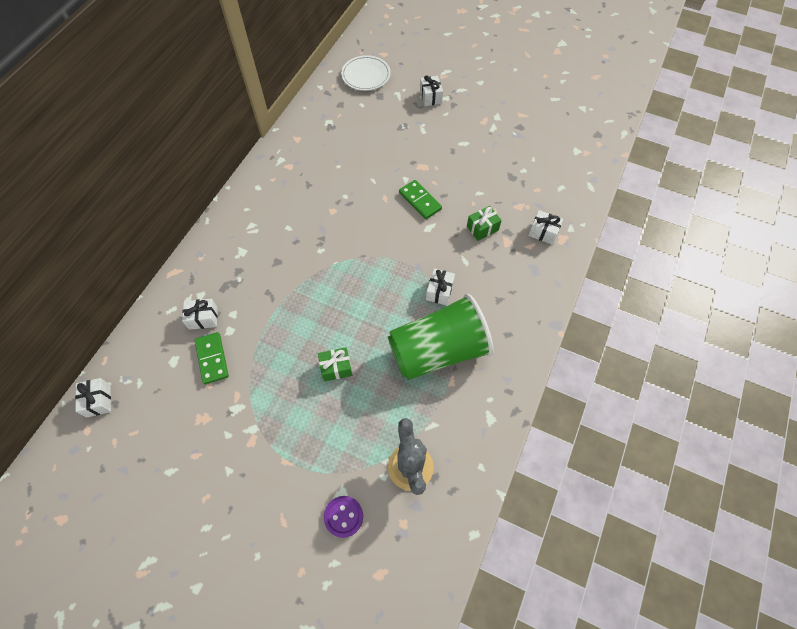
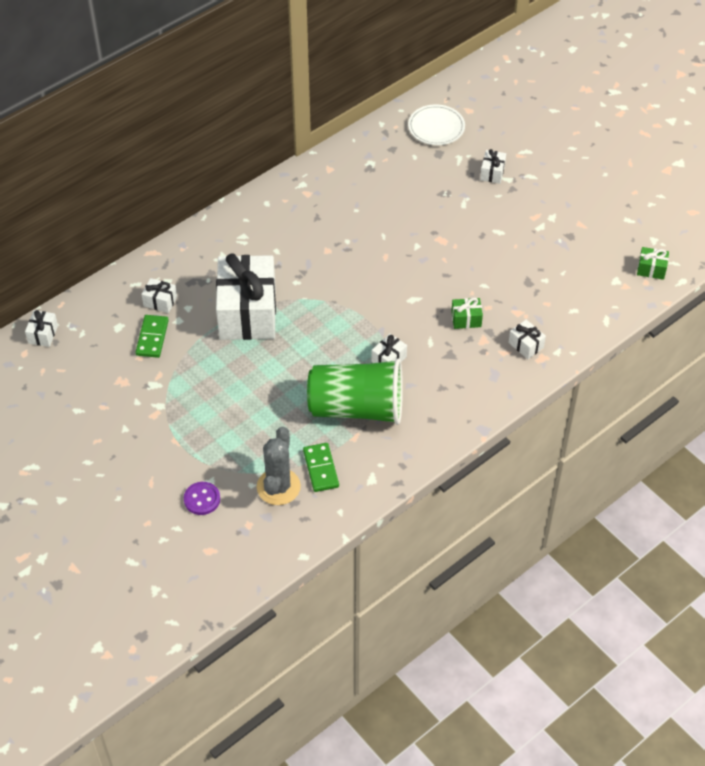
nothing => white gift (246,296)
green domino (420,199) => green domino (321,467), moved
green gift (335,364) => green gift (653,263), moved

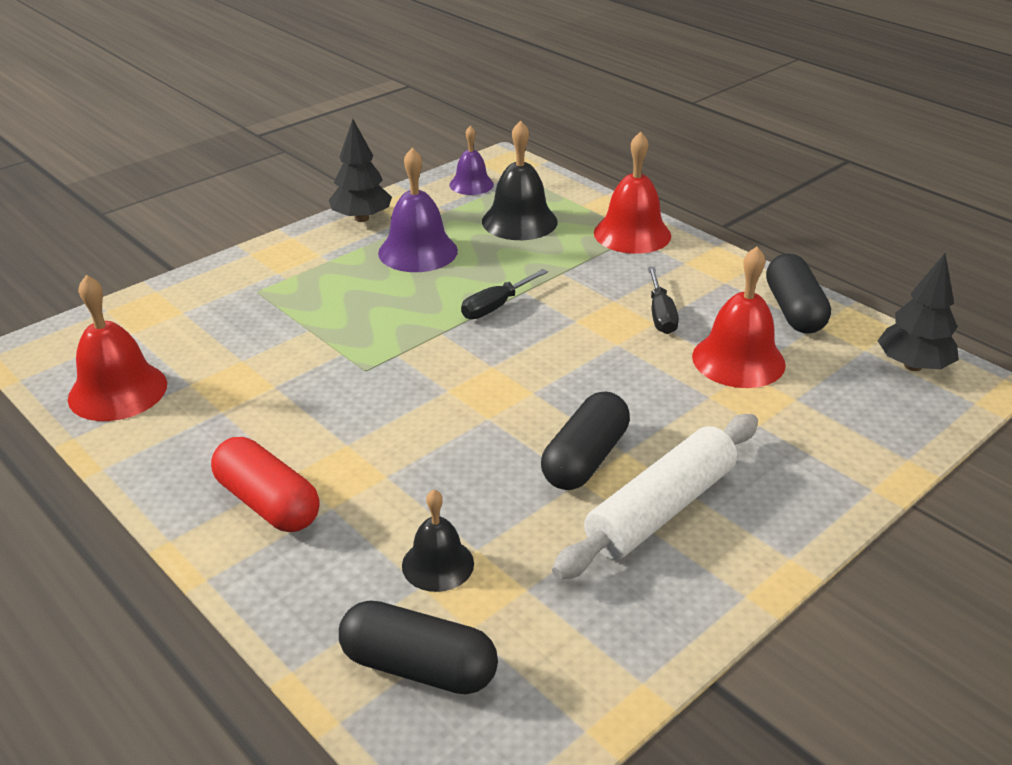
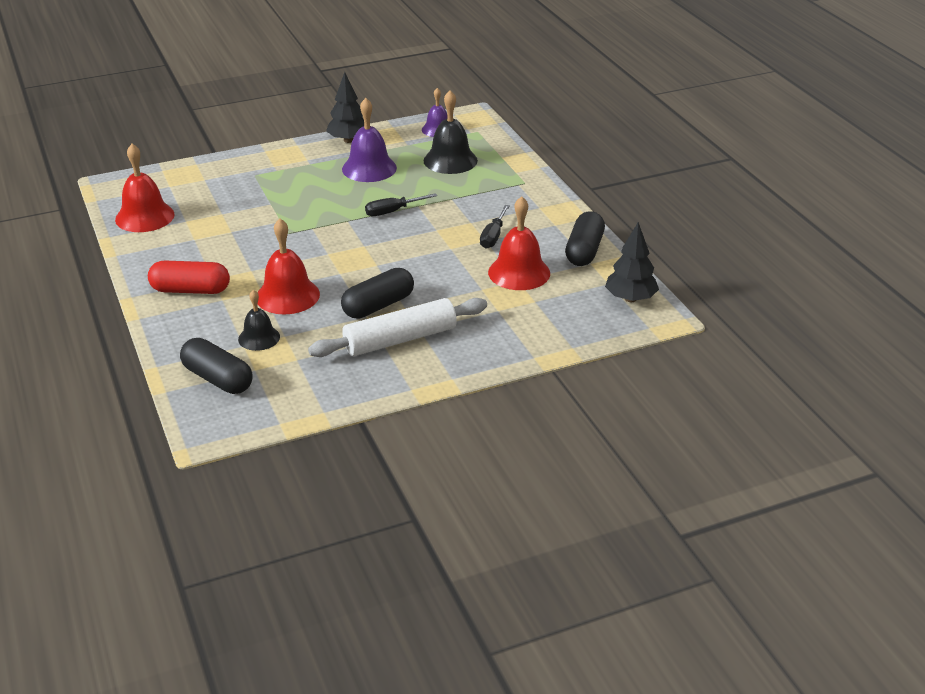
red capsule (265,484) => red capsule (189,277), 60 degrees counterclockwise
red bell (632,193) => red bell (288,266), moved

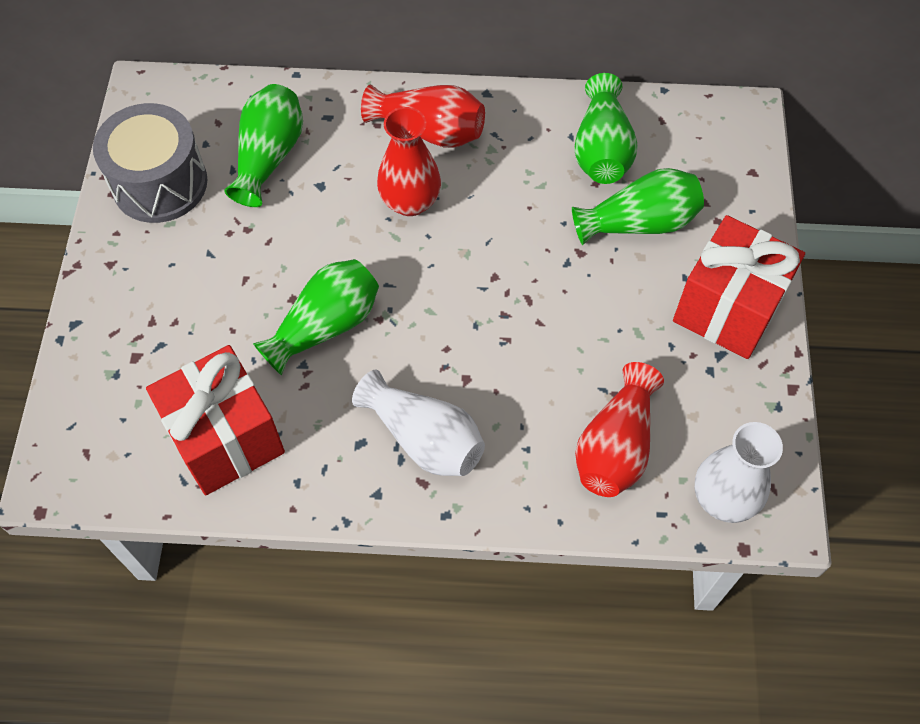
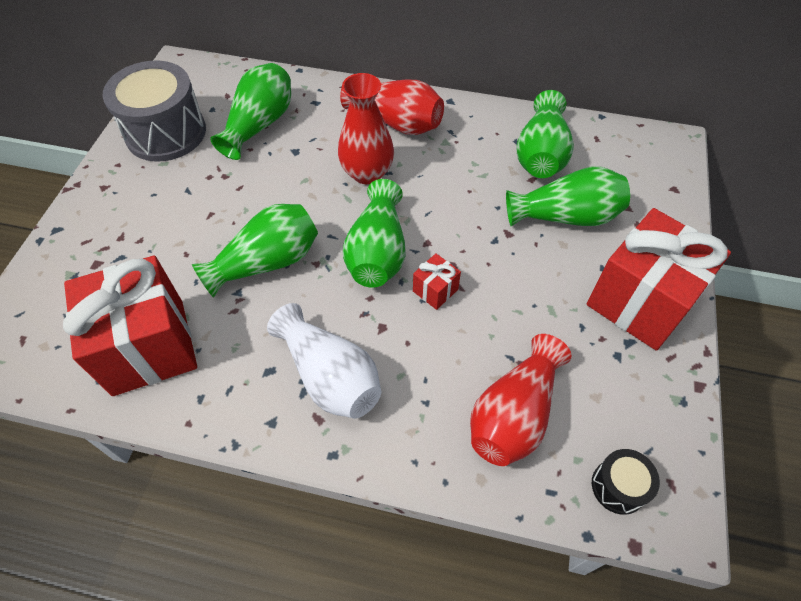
nothing => green vase (374,233)
nothing => red gift (437,281)
white vase (739,472) => black drum (626,482)

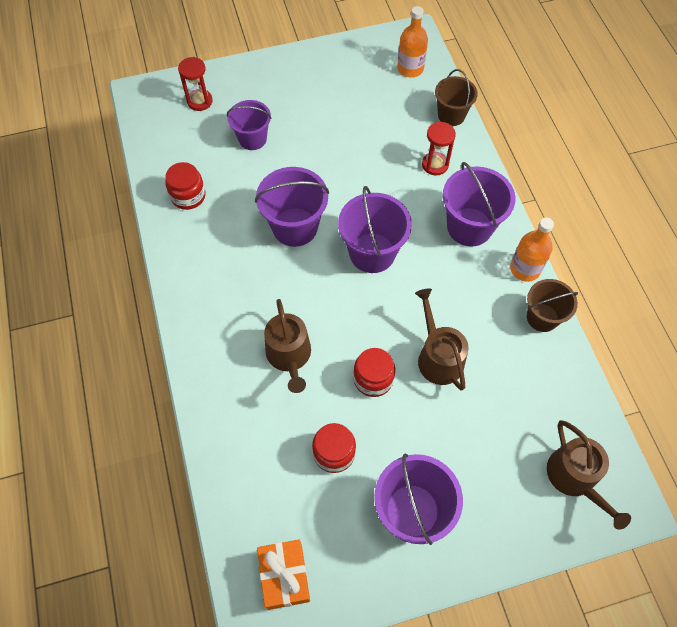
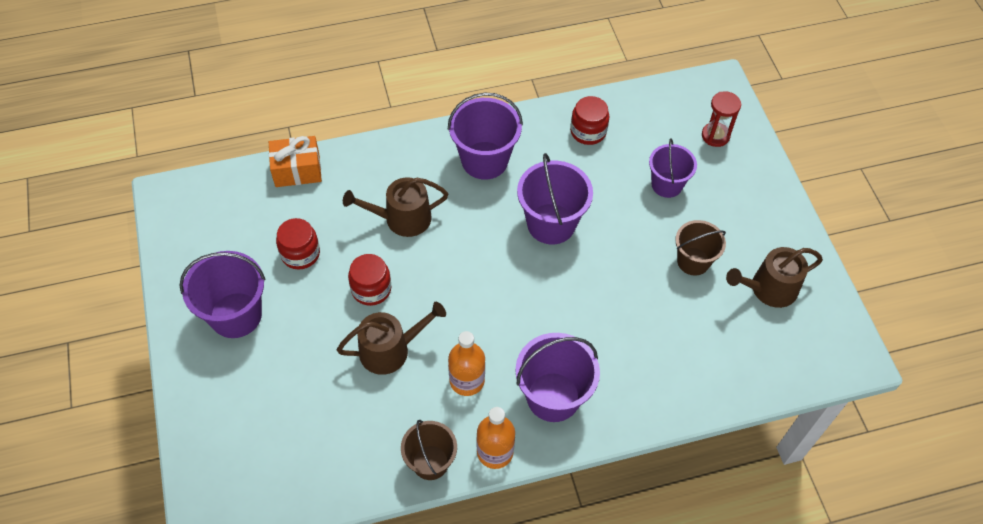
orange gift (283,575) => orange gift (295,161), moved
purple bucket (375,229) => purple bucket (485,136), moved
orange bottle (412,41) => orange bottle (466,363), moved
brown bucket (456,97) => brown bucket (700,248), moved
brown watering can (589,475) => brown watering can (774,277), moved
red hourglass (439,148) => nothing

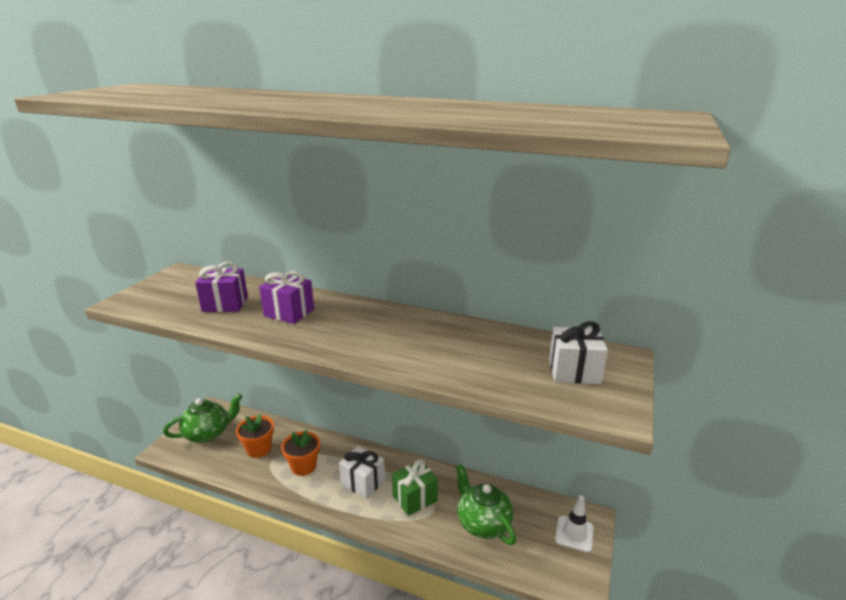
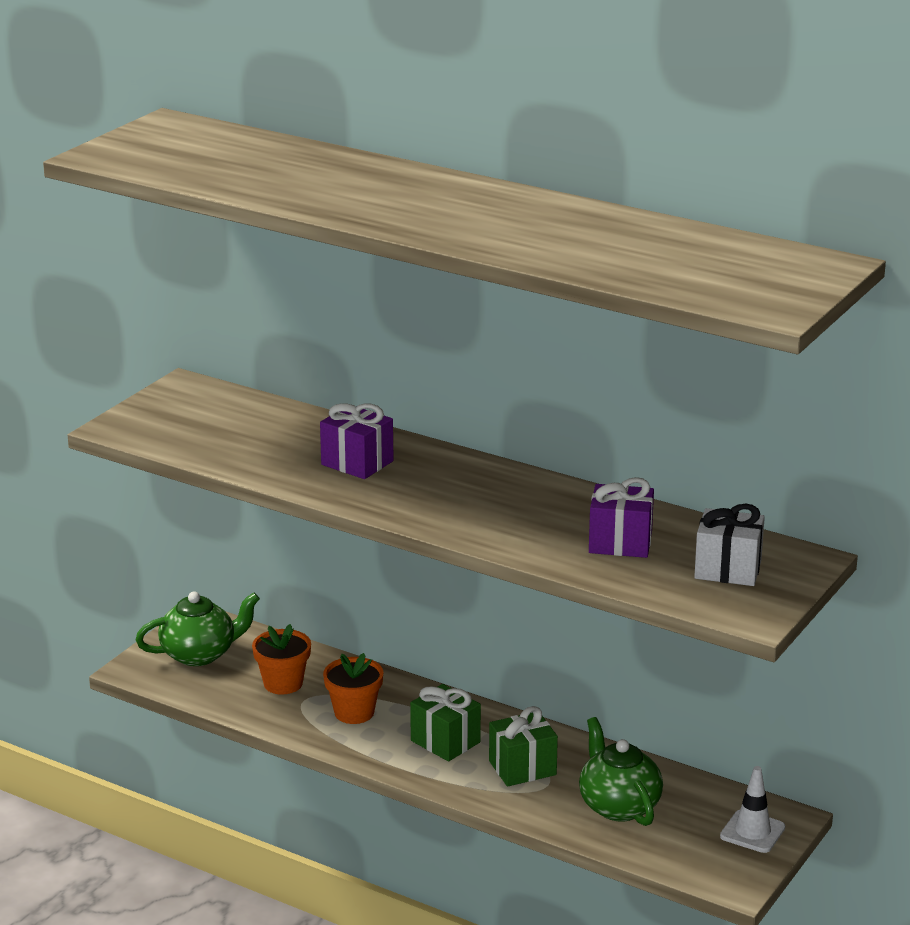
white gift (362,472) => green gift (445,723)
purple gift (221,287) => purple gift (621,517), moved

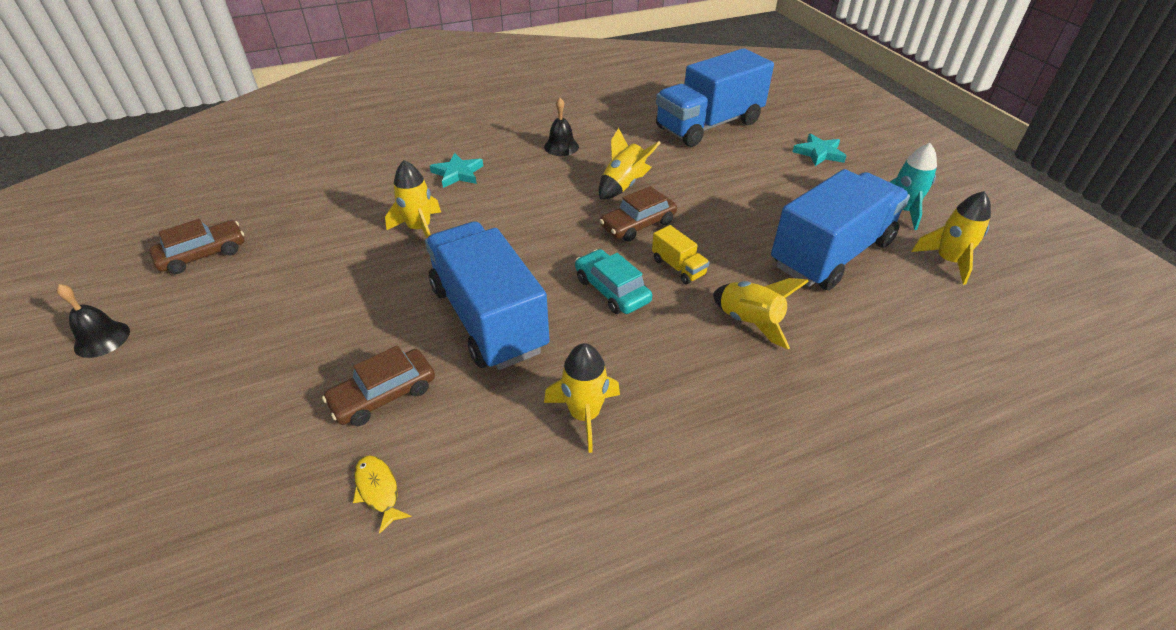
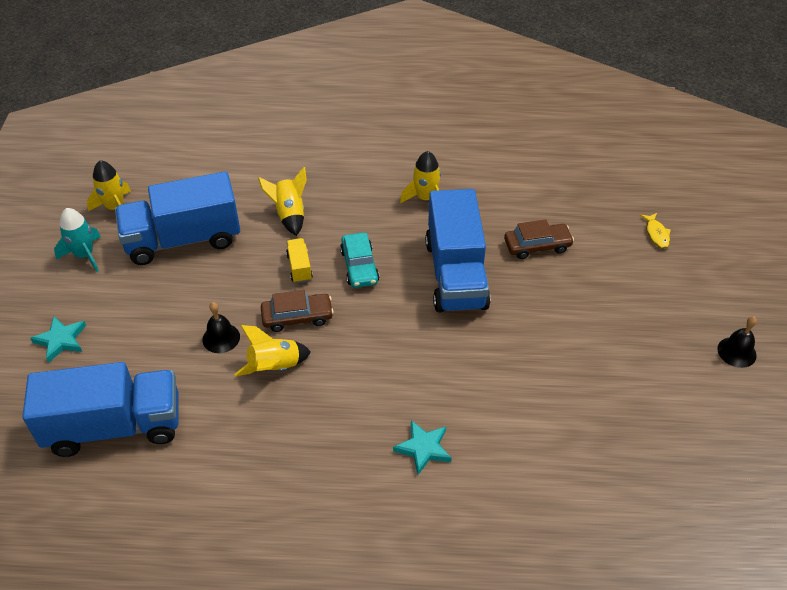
black bell (561,127) => black bell (221,327), moved
yellow fish (382,494) => yellow fish (655,231), moved
brown car (196,246) => nothing
yellow rocket (413,199) => nothing

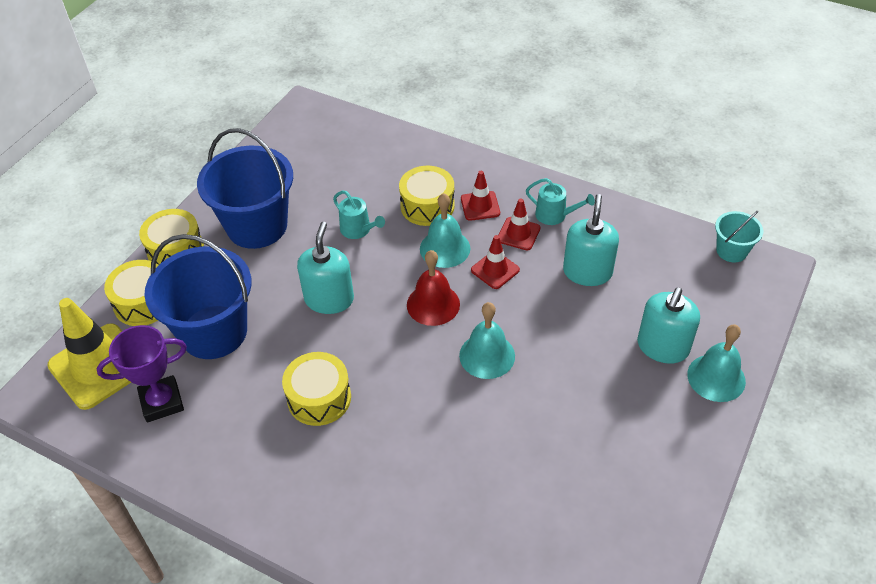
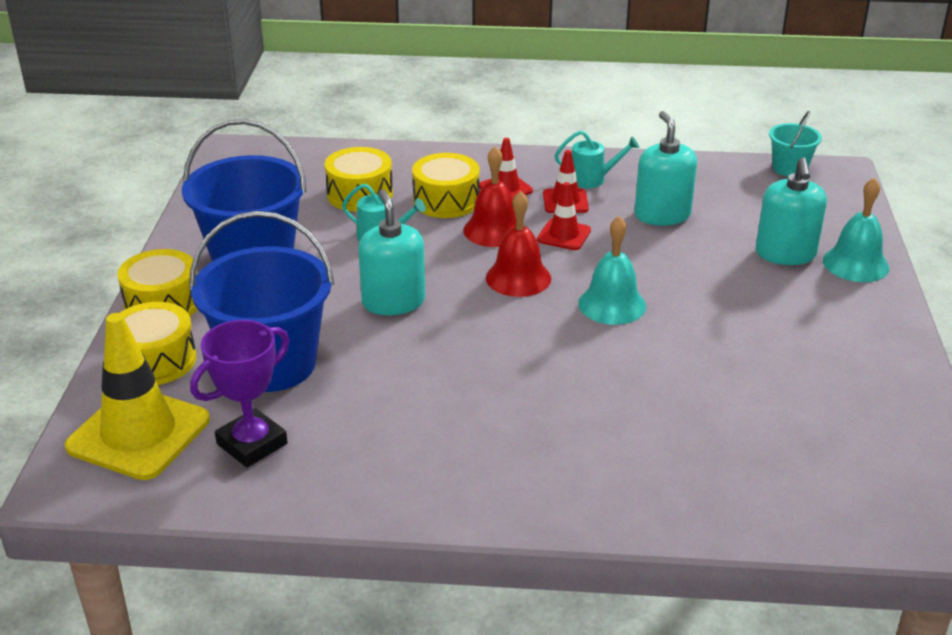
yellow drum (316,389) => yellow drum (359,179), moved
turquoise bell (445,230) => red bell (489,196)

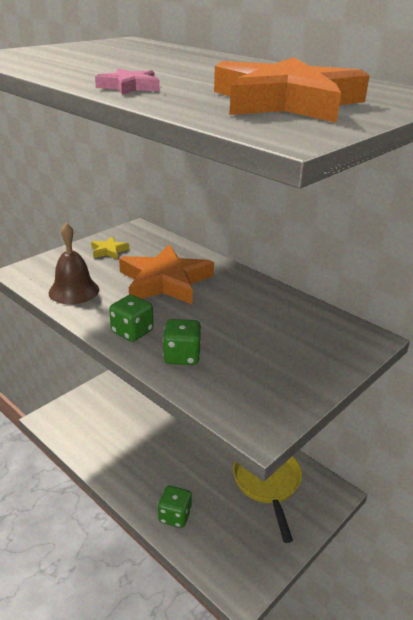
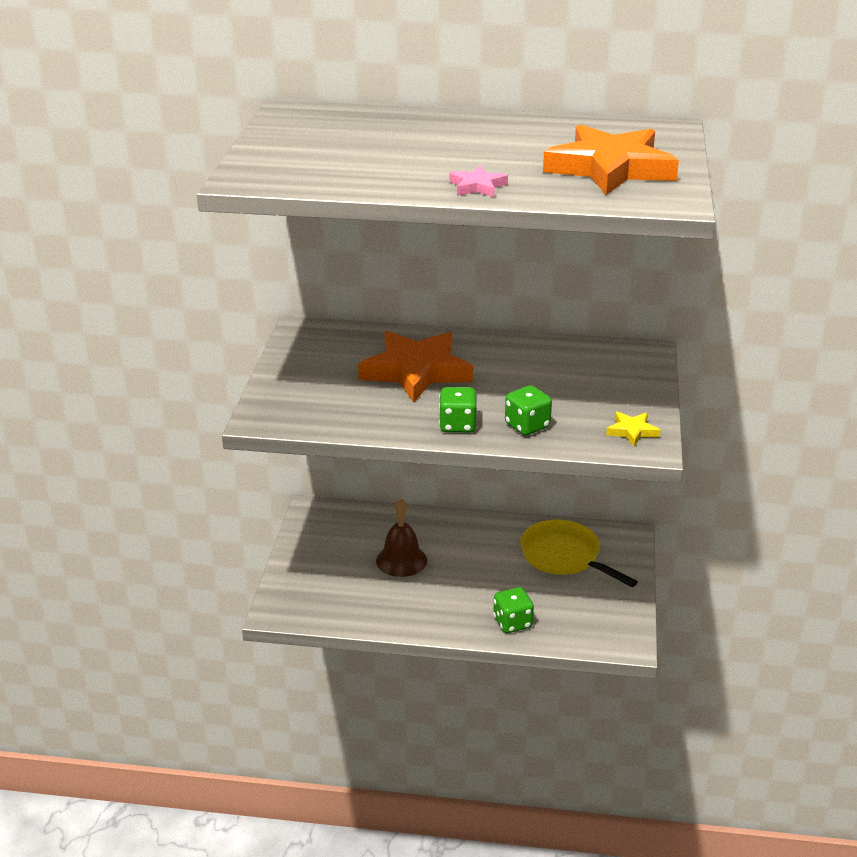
brown bell (74,263) => brown bell (401,538), moved
yellow star (110,247) => yellow star (633,429), moved

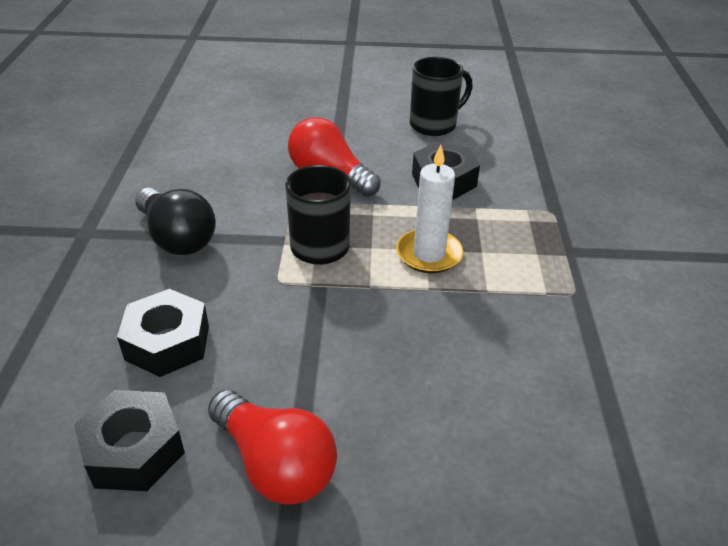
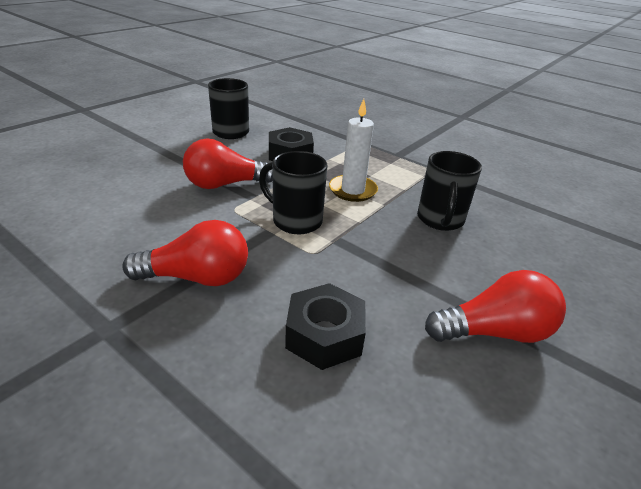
black light bulb (175,221) => red light bulb (185,253)
nothing => black mug (449,191)
black nut (129,440) => nothing

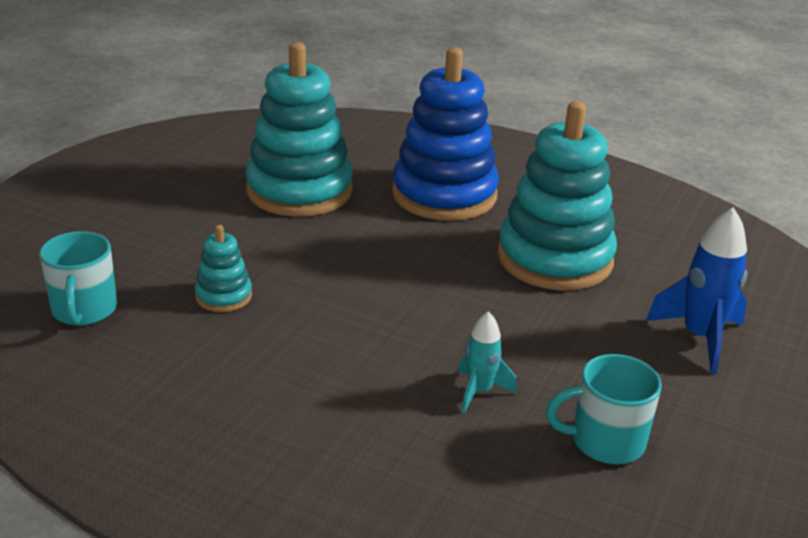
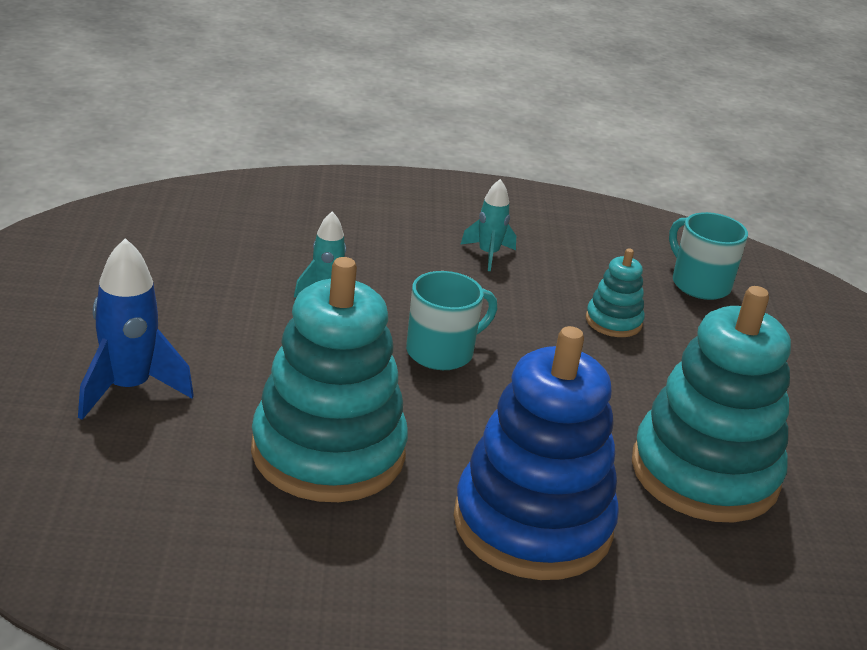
turquoise mug (604,409) => turquoise mug (451,320), moved
nothing => turquoise rocket (488,225)

